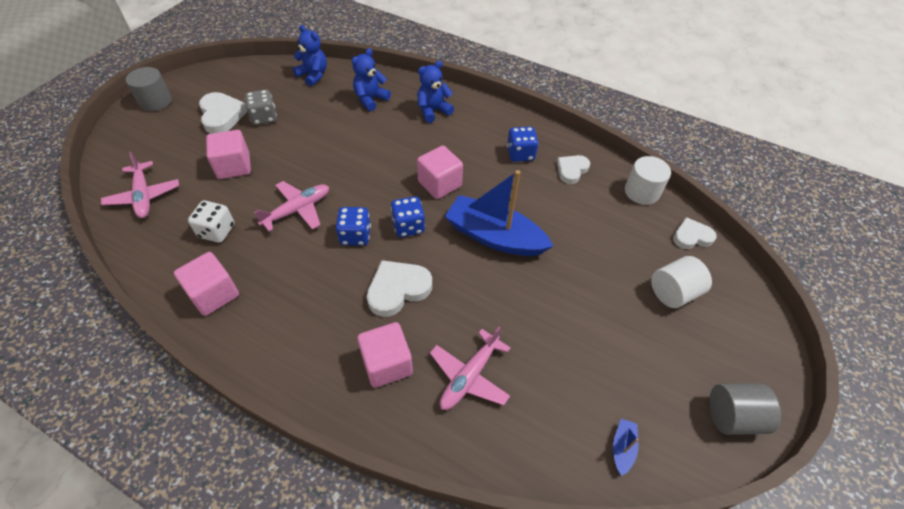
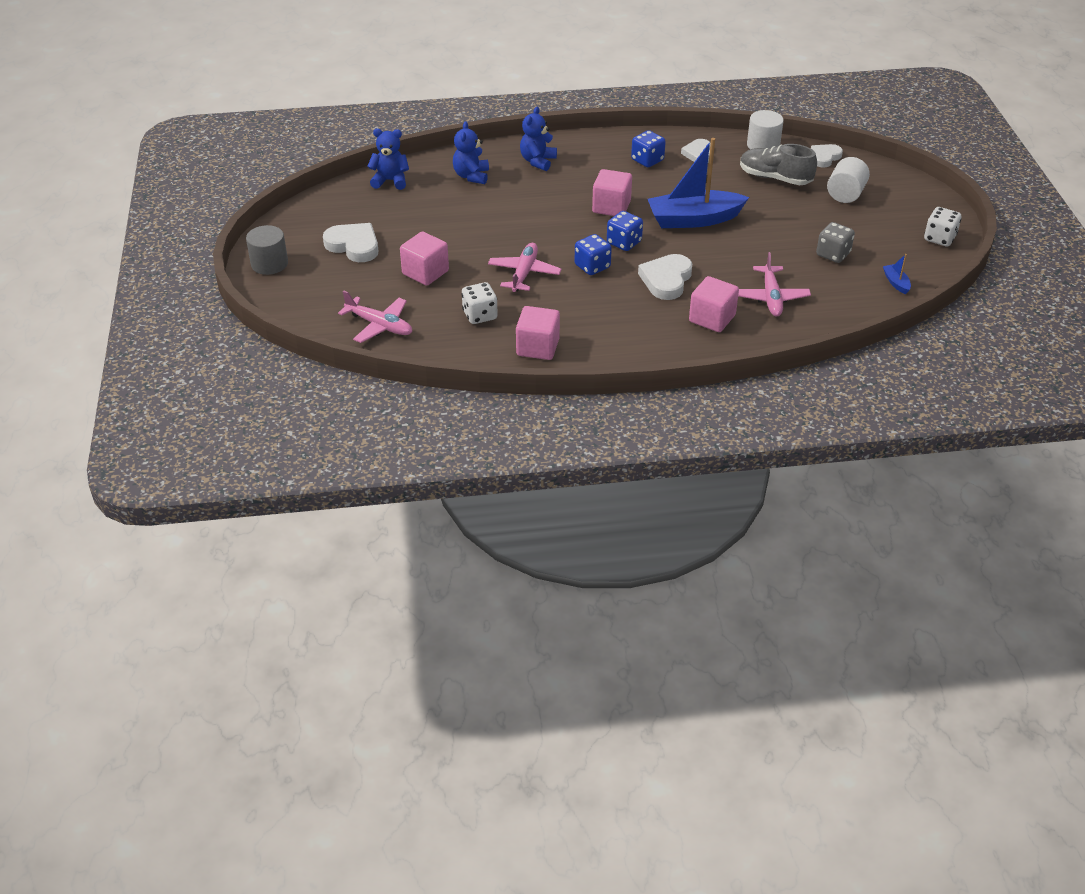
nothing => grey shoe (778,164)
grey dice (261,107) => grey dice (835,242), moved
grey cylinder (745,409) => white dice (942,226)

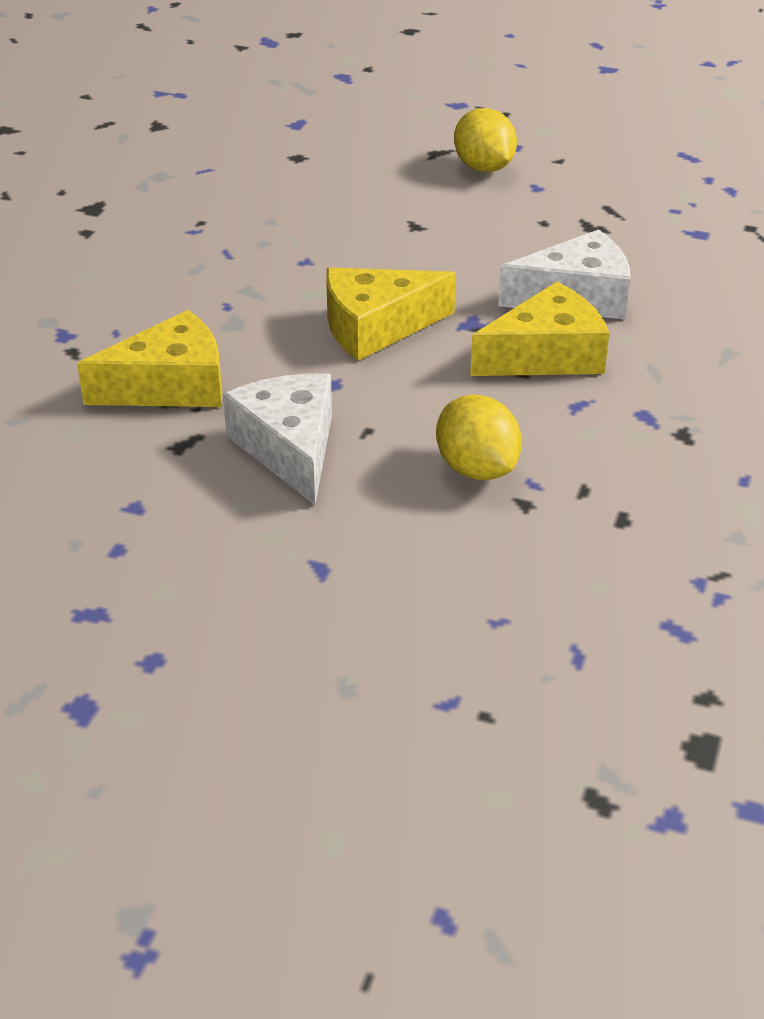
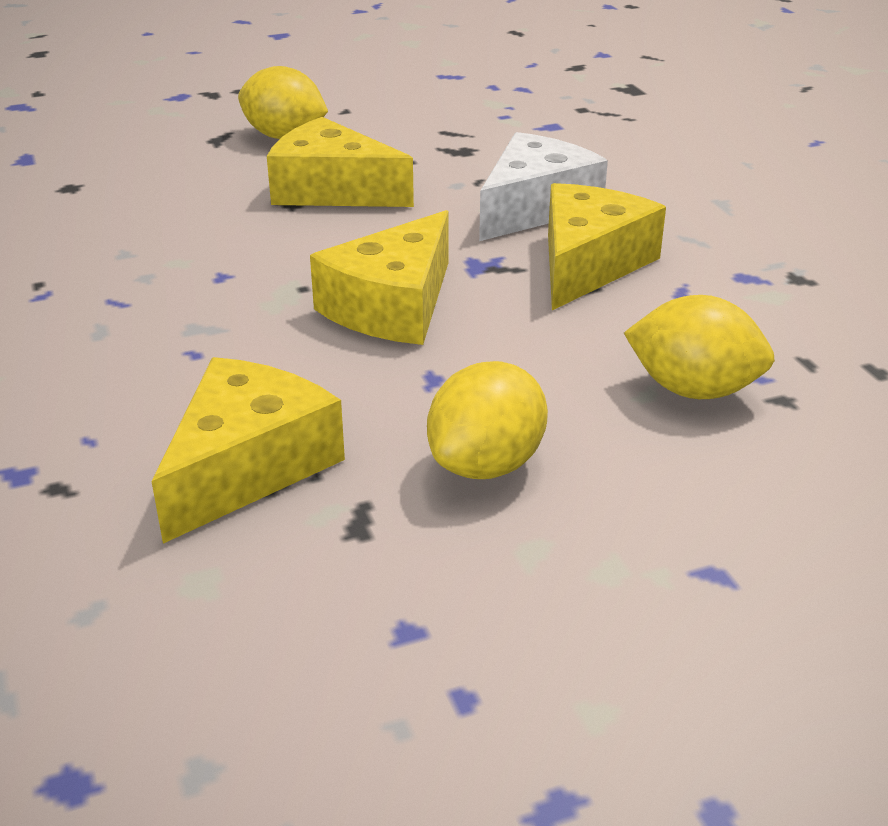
nothing => yellow cheese (340,162)
white cheese (277,439) => yellow lemon (487,420)

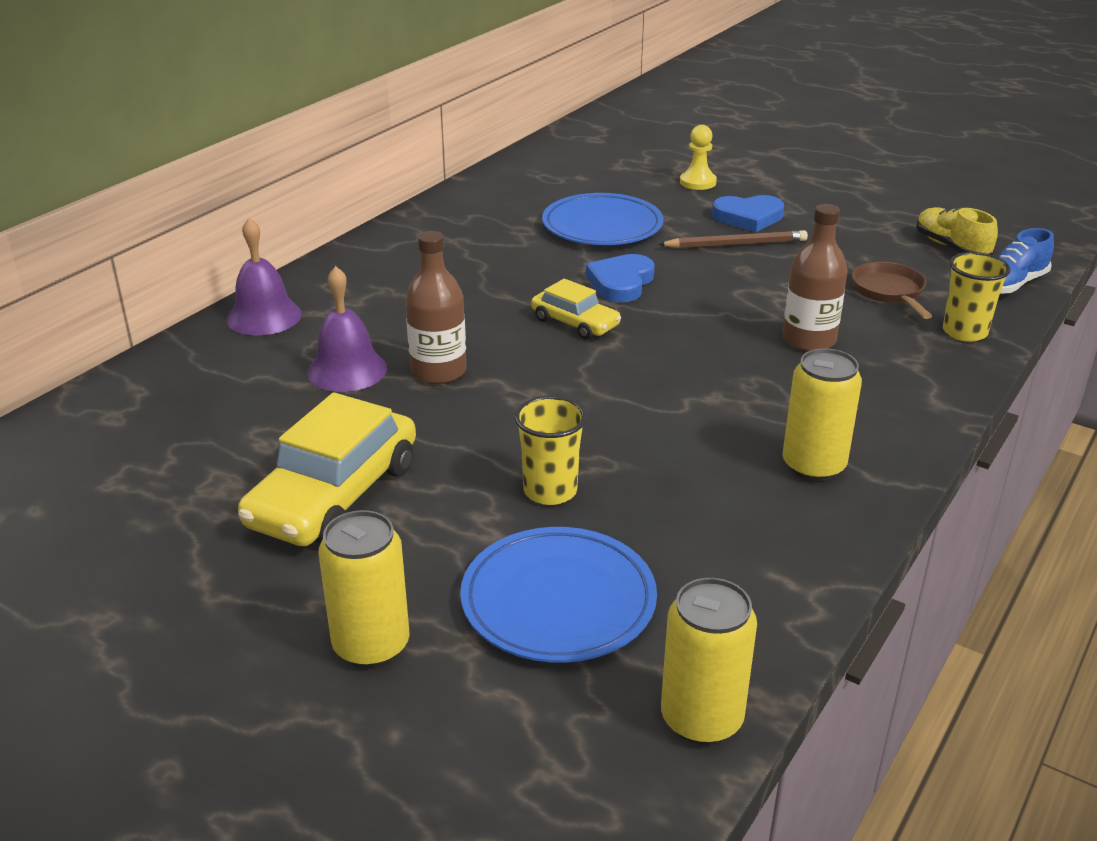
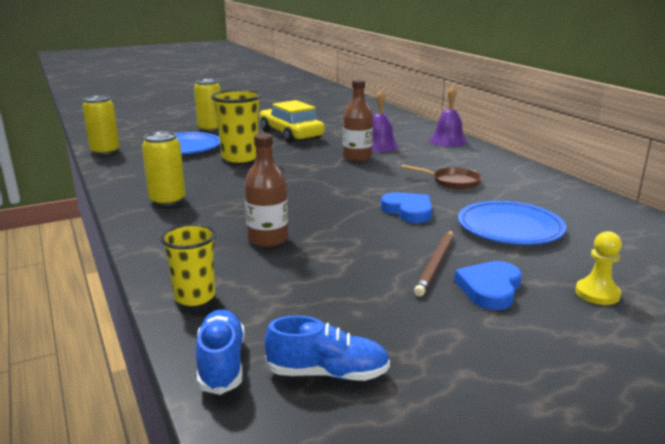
yellow cup (551,450) => yellow cup (236,126), x1.53
yellow shoe (957,231) => blue shoe (327,348)
brown pan (892,290) => brown pan (441,177), moved
yellow car (576,309) => nothing

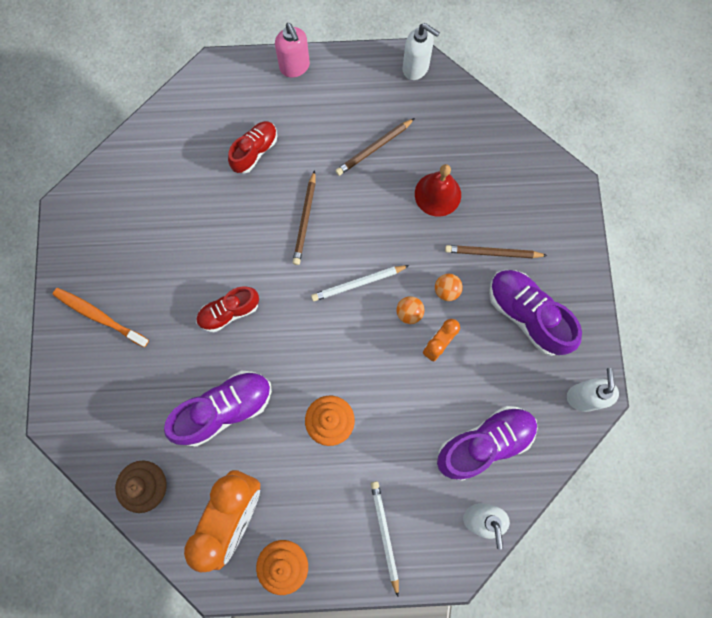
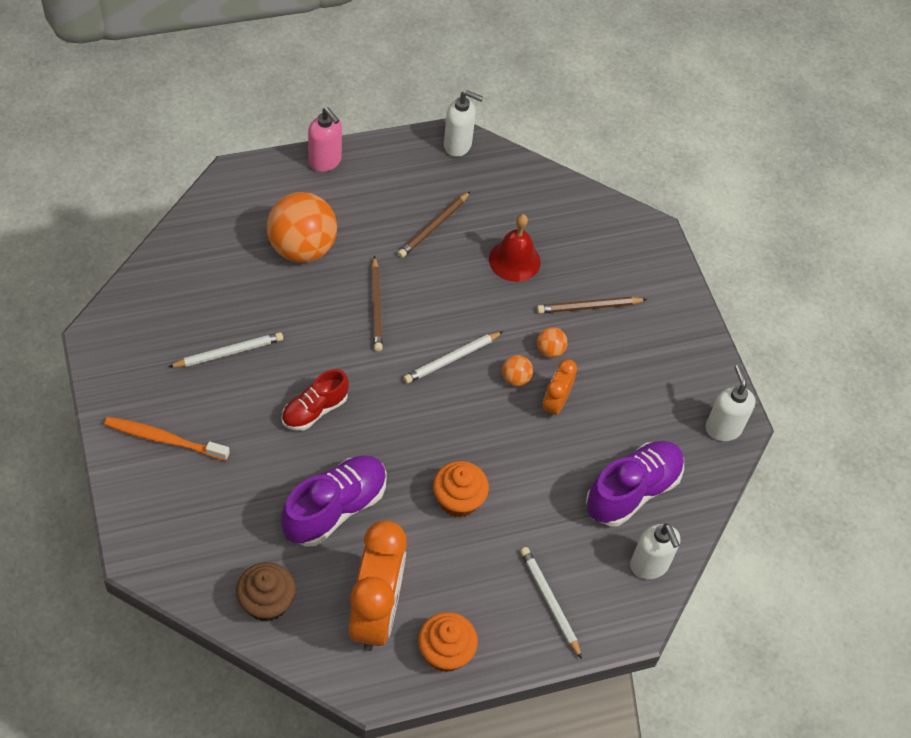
nothing => white pencil (225,349)
red shoe (252,147) => orange ball (302,227)
purple shoe (535,313) => nothing

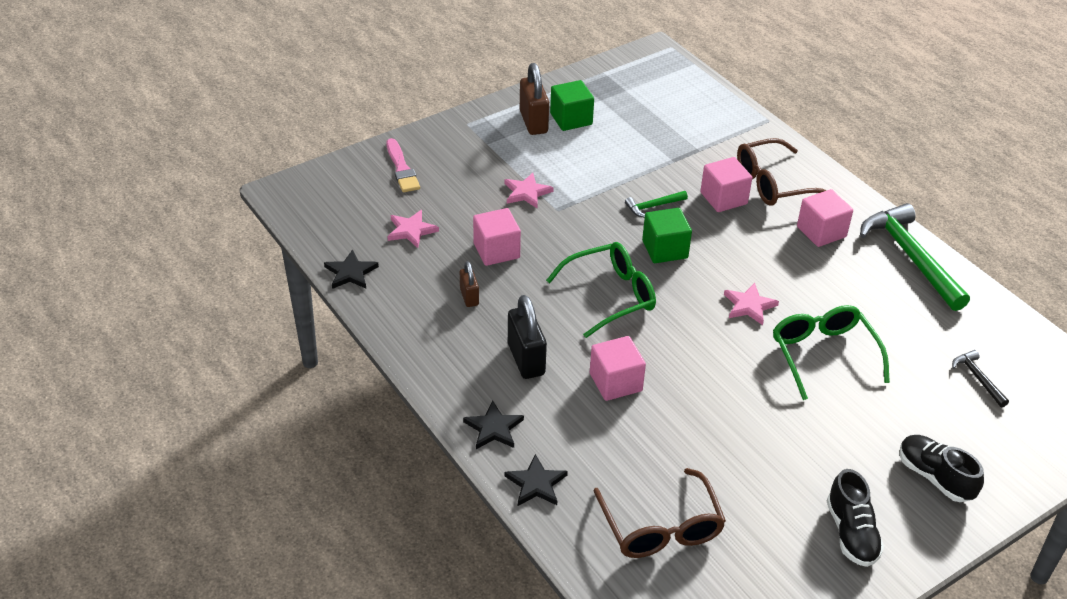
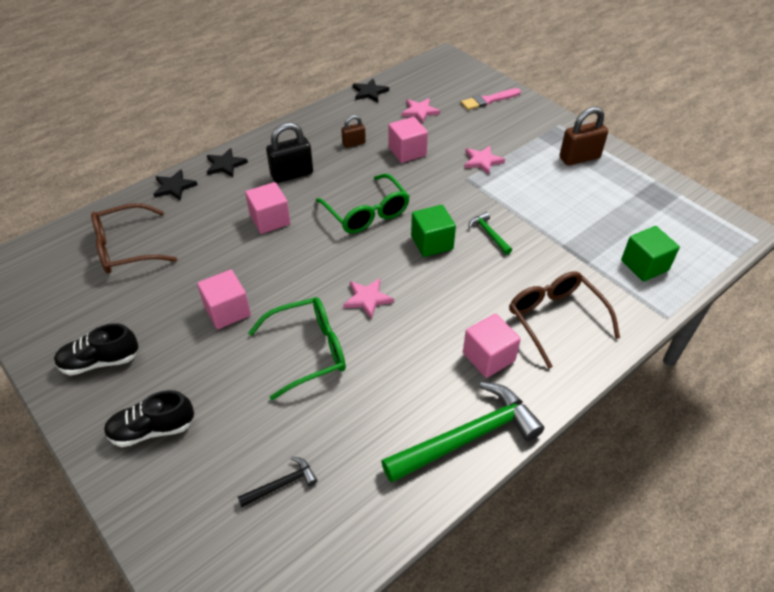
black shoe (941,468) => black shoe (149,418), 150 degrees counterclockwise
pink cube (726,184) => pink cube (224,299), moved
green cube (572,105) => green cube (650,253), moved

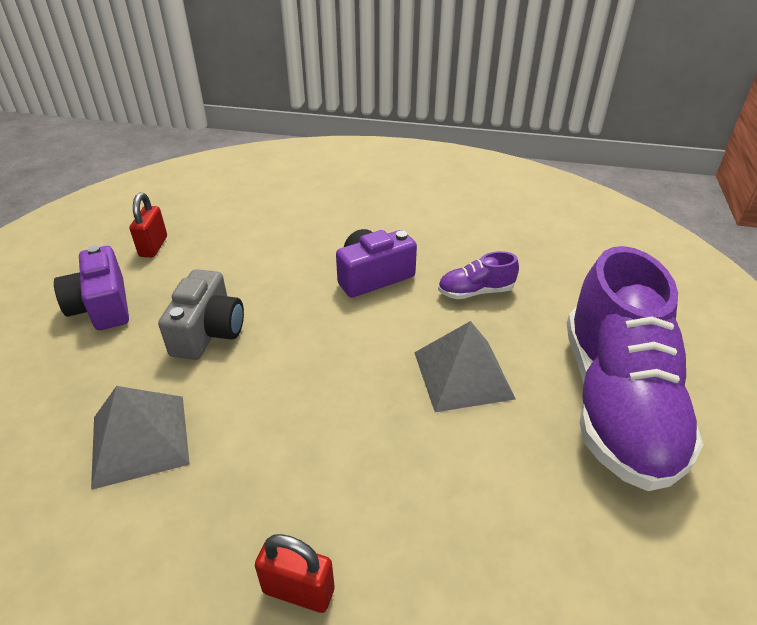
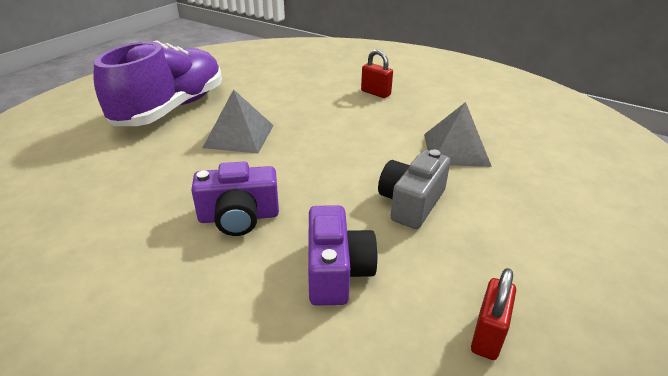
purple camera (91,287) => purple camera (343,255), moved
purple shoe (478,275) => nothing

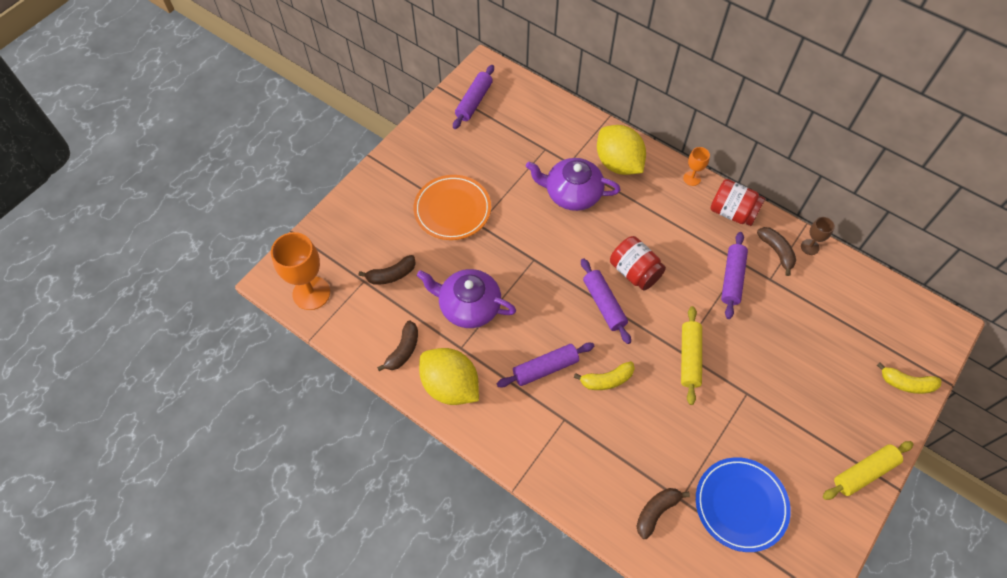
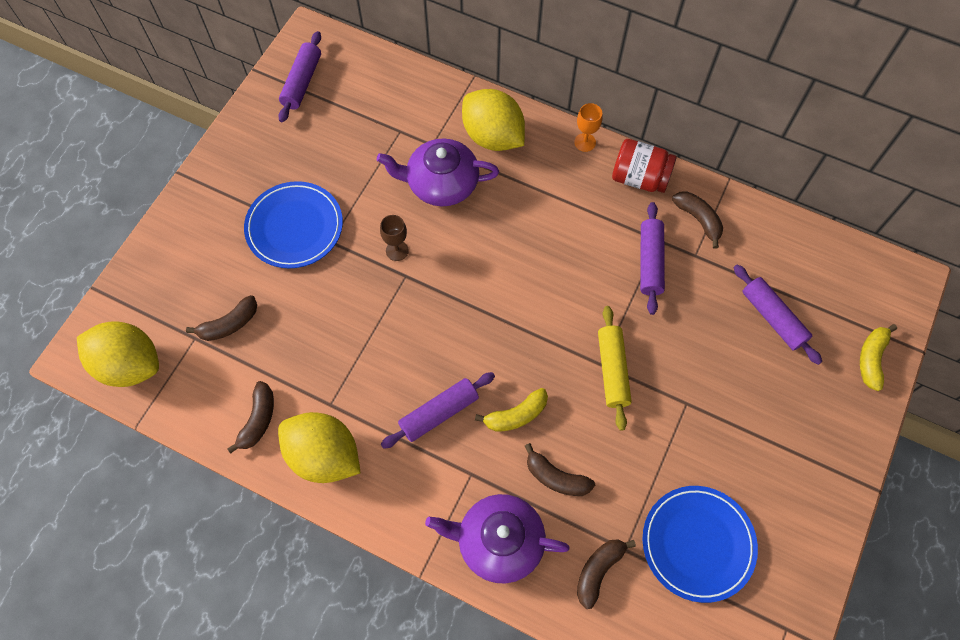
orange goblet (300,271) => yellow lemon (118,354)
orange plate (452,207) => blue plate (293,224)
brown goblet (818,236) => brown goblet (394,238), moved
purple teapot (466,298) => purple teapot (497,539), moved
nothing => brown banana (560,469)
purple rolling pin (606,301) => purple rolling pin (777,314), moved
yellow banana (909,378) => yellow banana (878,357), 105 degrees clockwise
red jar (638,263) => nothing
yellow rolling pin (868,470) => nothing

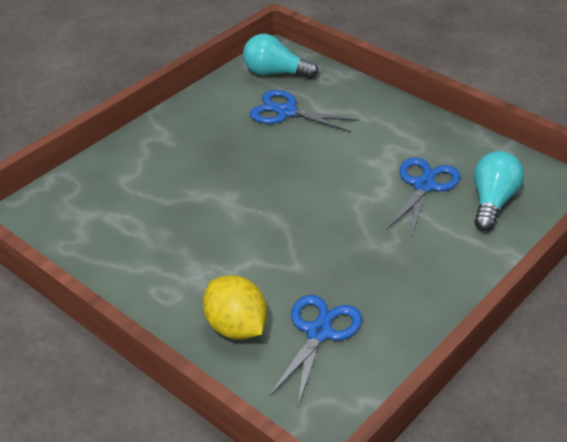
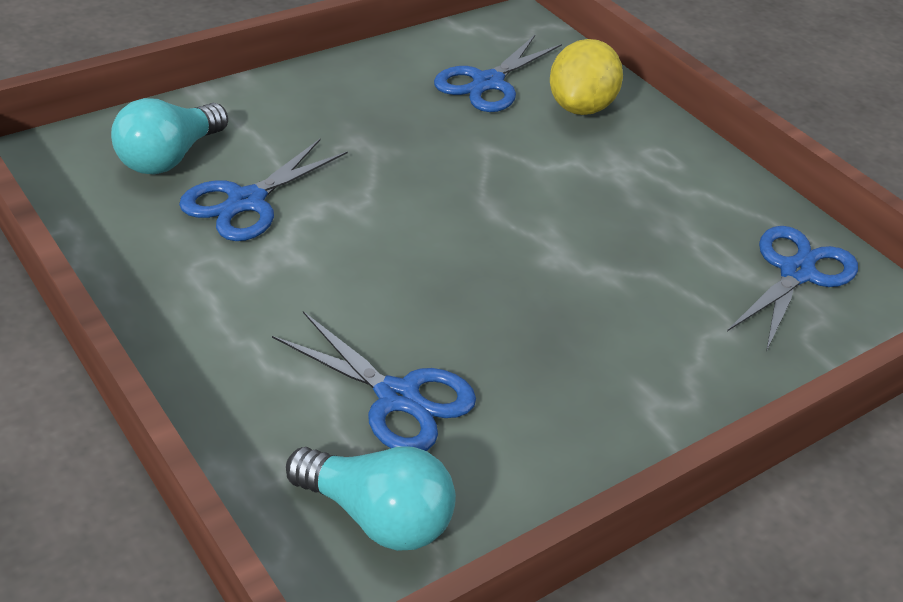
yellow lemon (235,307) => yellow lemon (586,77), 45 degrees clockwise
nothing => blue scissors (792,289)

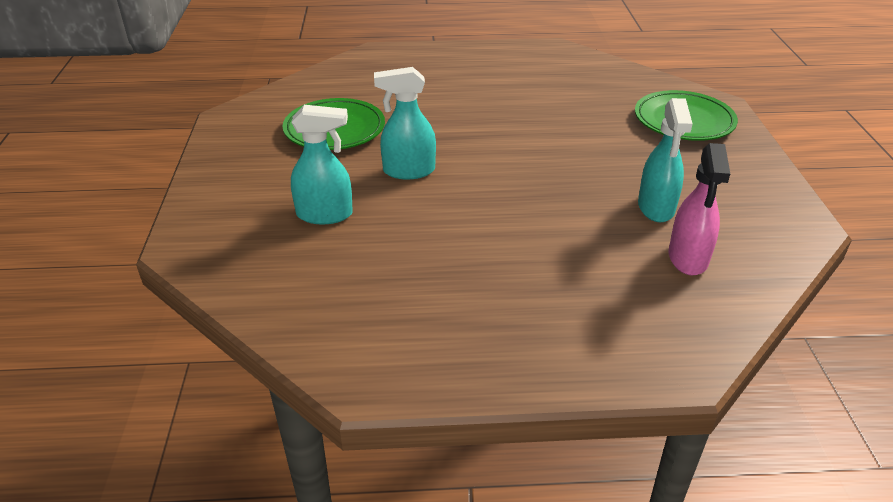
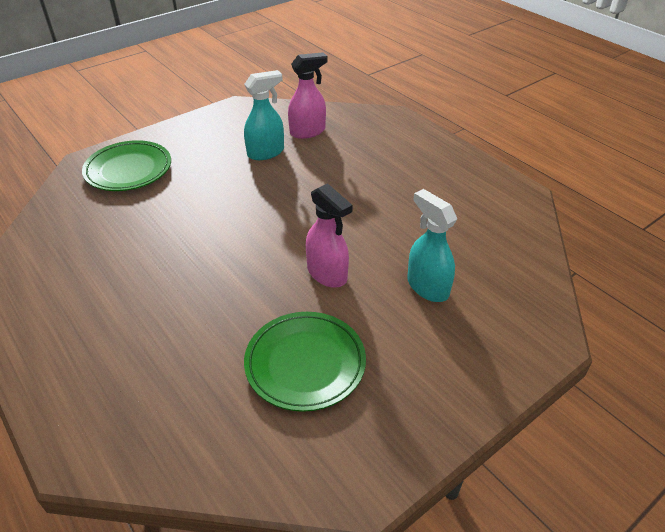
turquoise spray bottle (405,123) => pink spray bottle (329,235)

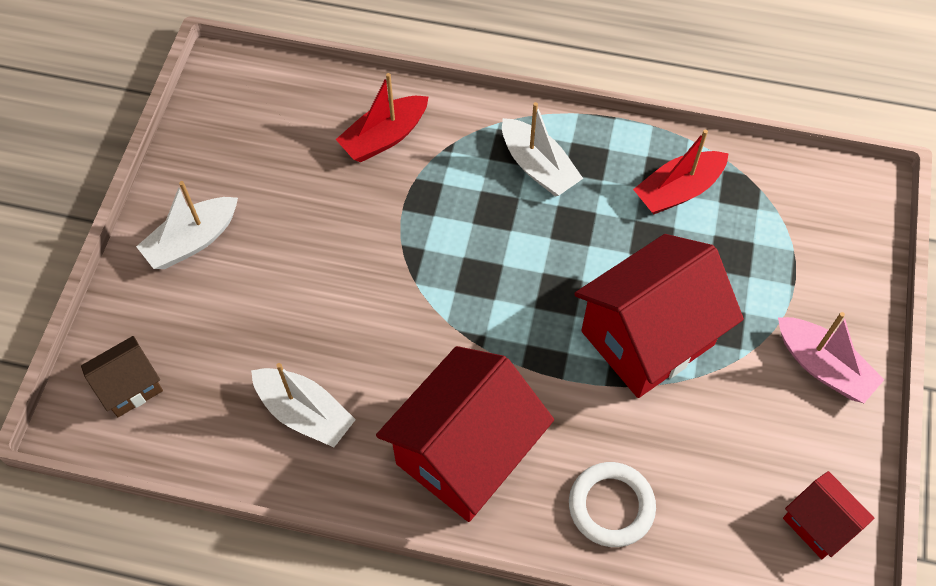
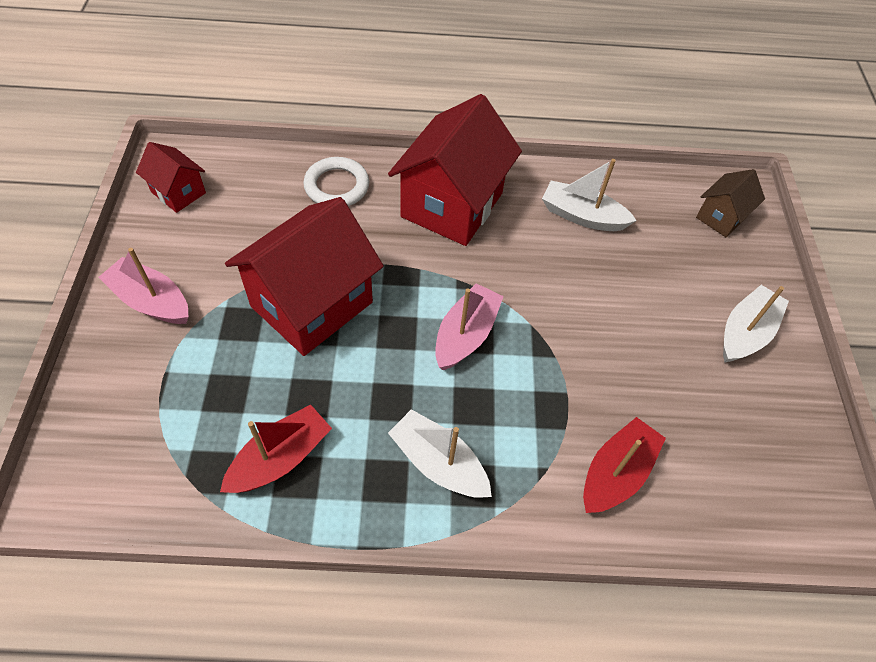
nothing => pink boat (469,326)

